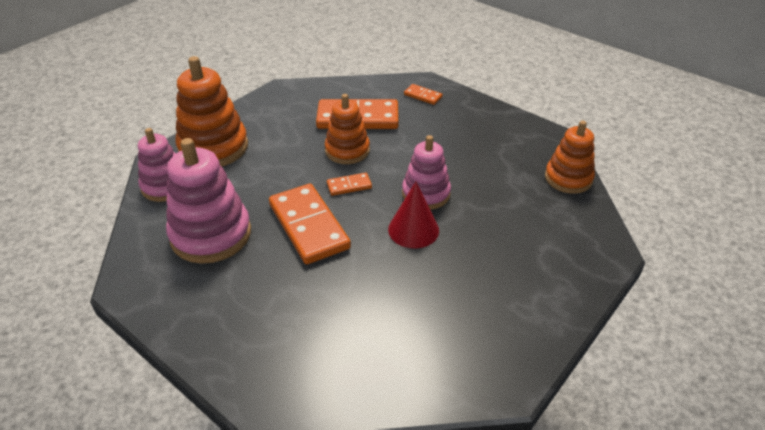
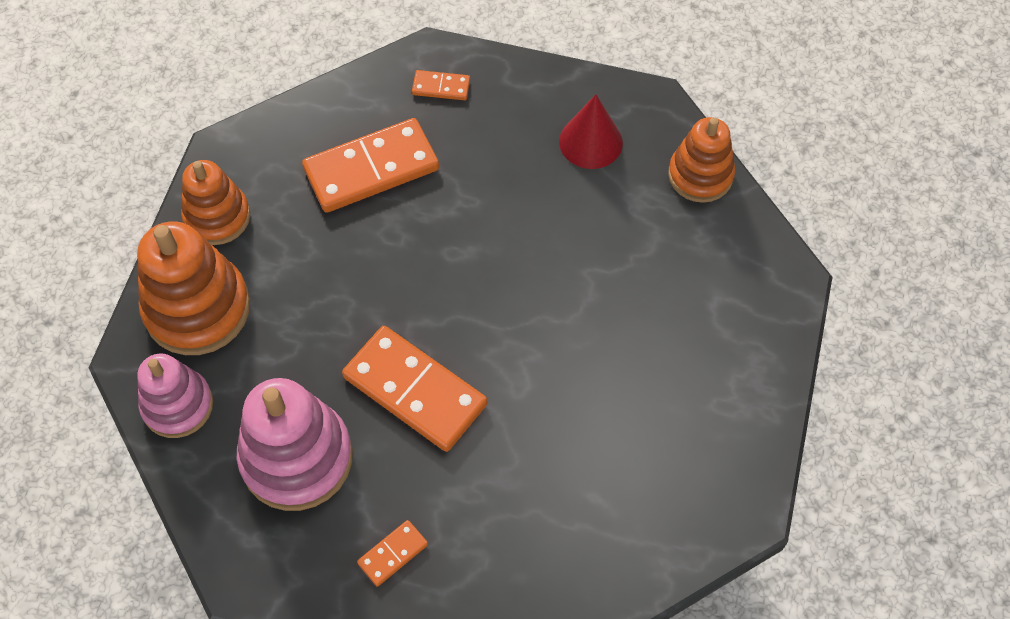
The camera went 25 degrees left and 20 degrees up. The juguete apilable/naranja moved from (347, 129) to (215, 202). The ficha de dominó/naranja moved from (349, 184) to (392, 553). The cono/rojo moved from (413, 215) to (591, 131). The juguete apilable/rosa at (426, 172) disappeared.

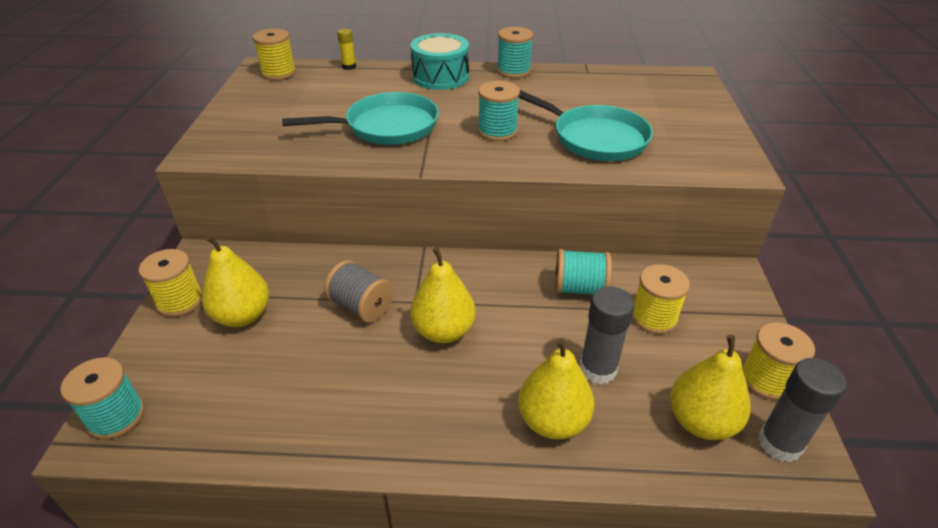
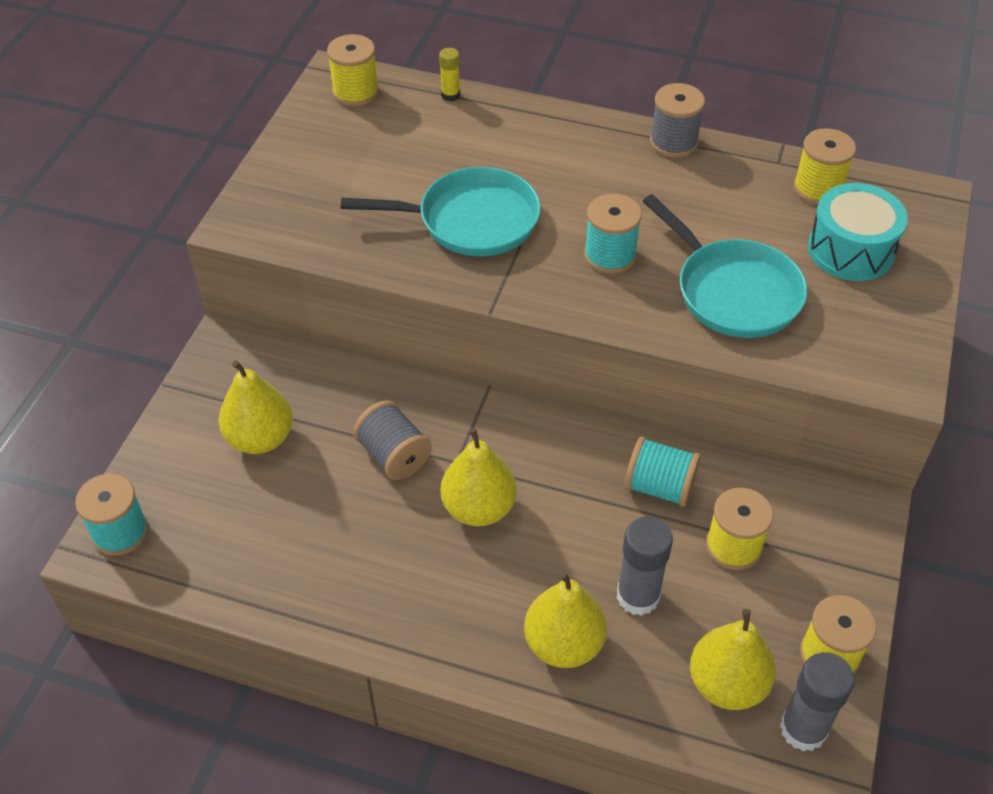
The camera went 15 degrees right and 10 degrees up. The carrete/turquesa at (515, 52) became the carrete/gris at (677, 120). The carrete/amarillo moved from (170, 283) to (824, 166). The tambor/turquesa moved from (439, 61) to (858, 232).

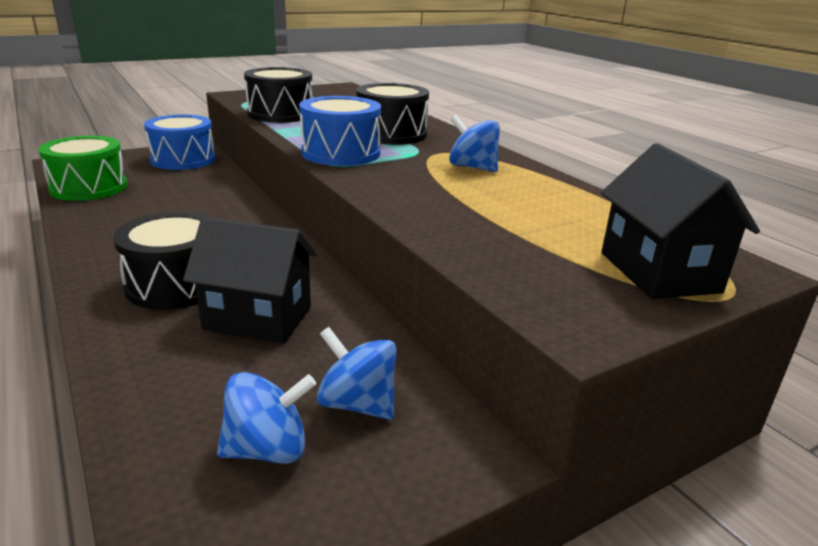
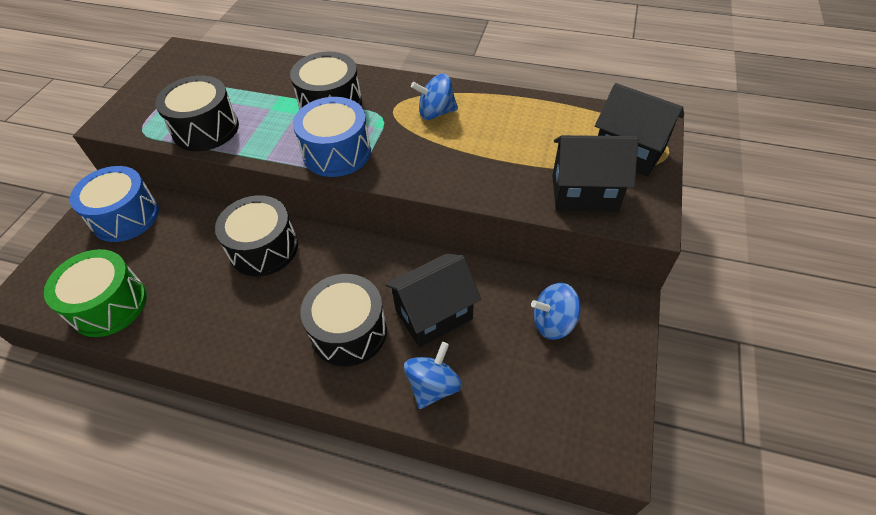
The camera went 40 degrees left and 25 degrees up. The tambor/negro at (256, 236) appeared. The peonza/azul moved from (266, 418) to (433, 375). The casa/negro at (595, 173) appeared.

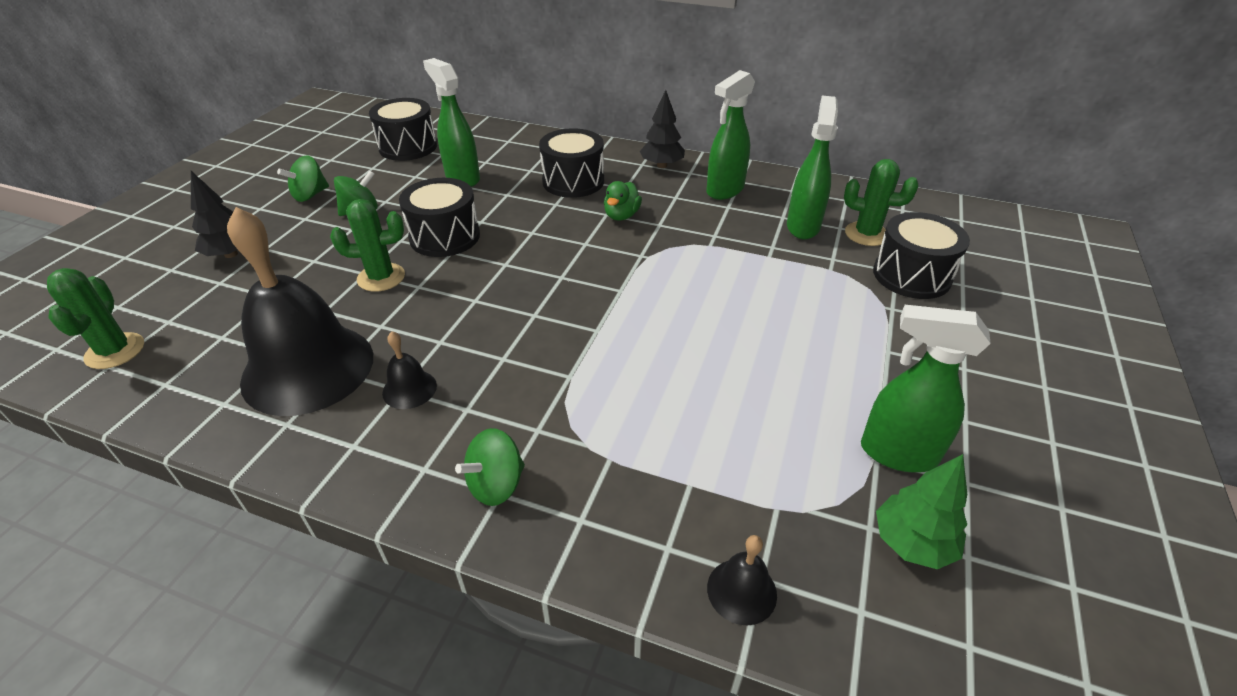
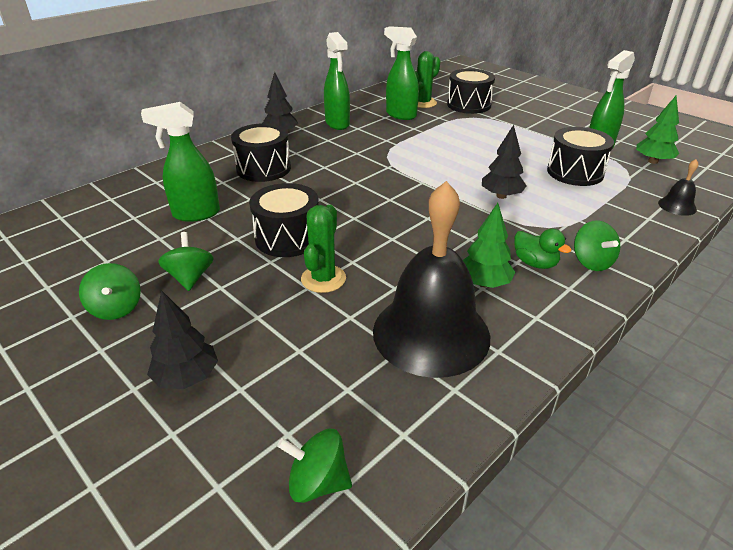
The camera went 65 degrees left and 5 degrees down. The cactus/verde at (95, 318) was replaced by the peonza/verde at (314, 466). The campana/negro at (409, 370) was replaced by the árbol/verde at (489, 245). The árbol/negro at (504, 162) appeared. The pato/verde moved from (623, 201) to (543, 249). The tambor/negro moved from (403, 129) to (580, 156).

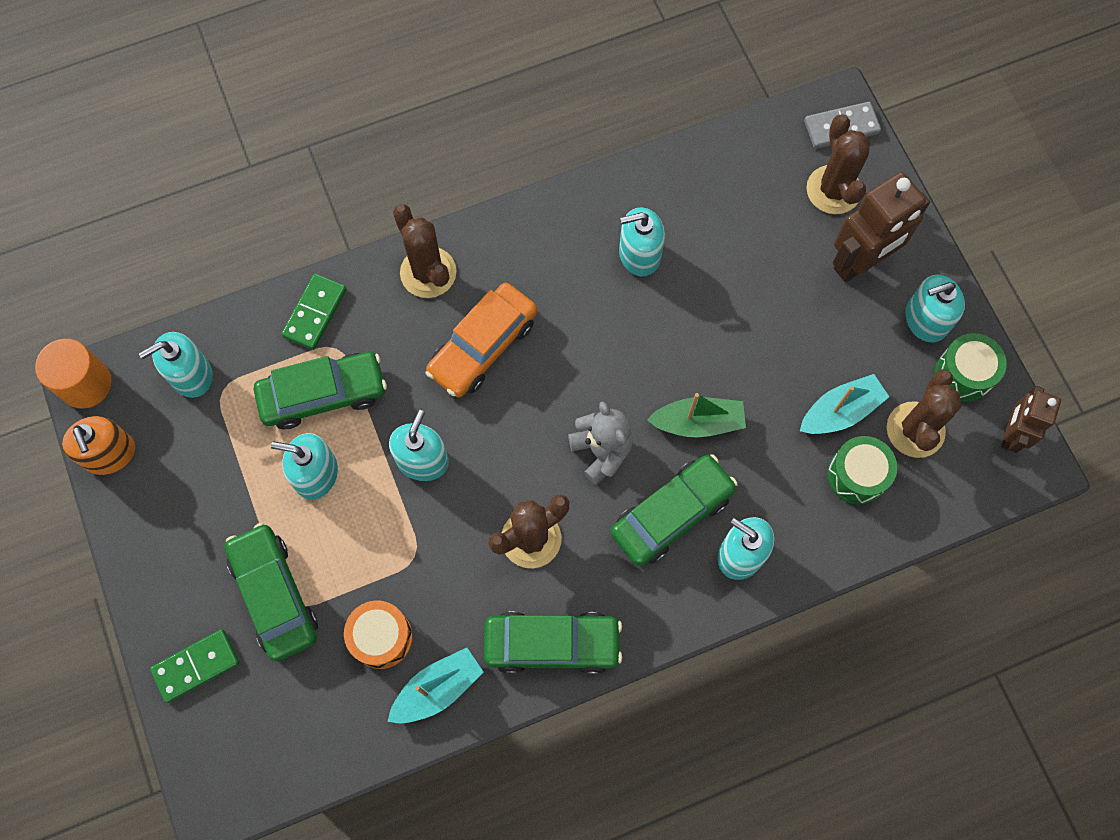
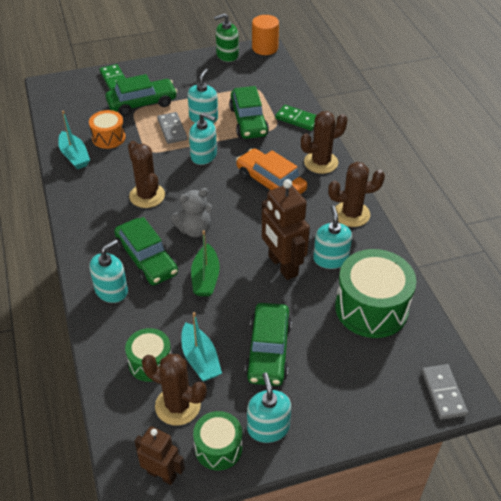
The camera went 95 degrees right and 25 degrees down. The ficha de dominó/gris at (172, 128) appeared. The dispensador de jabón/naranja at (98, 445) became the dispensador de jabón/verde at (226, 37). The coche/verde moved from (553, 642) to (268, 344). The robot/marrón moved from (881, 227) to (285, 229). The cactus/marrón moved from (838, 164) to (356, 194). The tambor/verde at (375, 293) appeared. The dispensador de jabón/turquesa at (176, 365) disappeared.

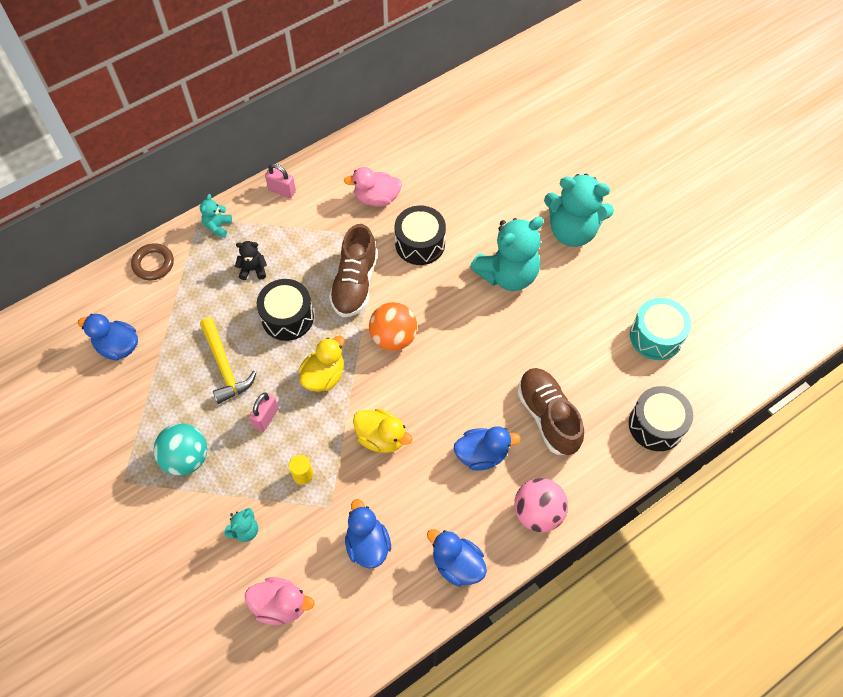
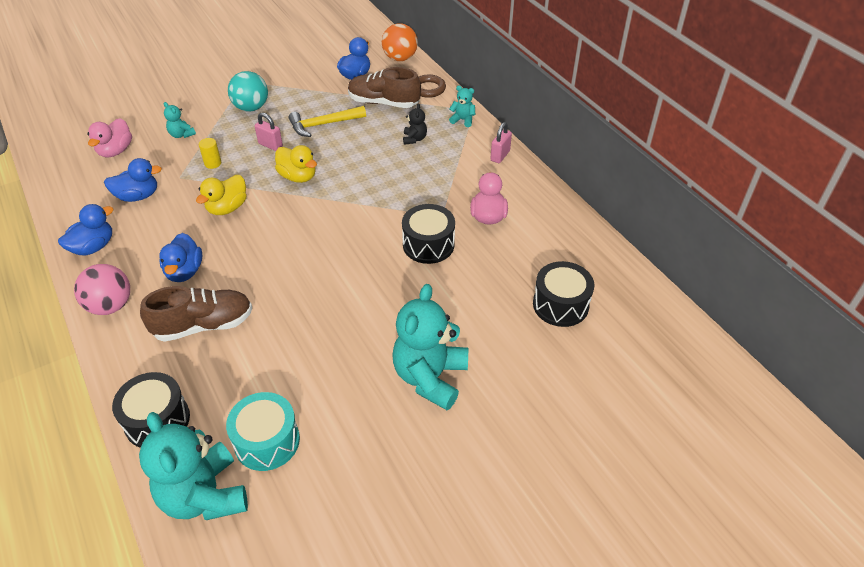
The camera went 95 degrees right and 15 degrees down. The osito/turquesa moved from (507, 254) to (193, 466). The zapato/marrón moved from (353, 270) to (384, 87). The pelota/naranja moved from (393, 326) to (400, 42). The tambor/negro moved from (285, 310) to (563, 294).

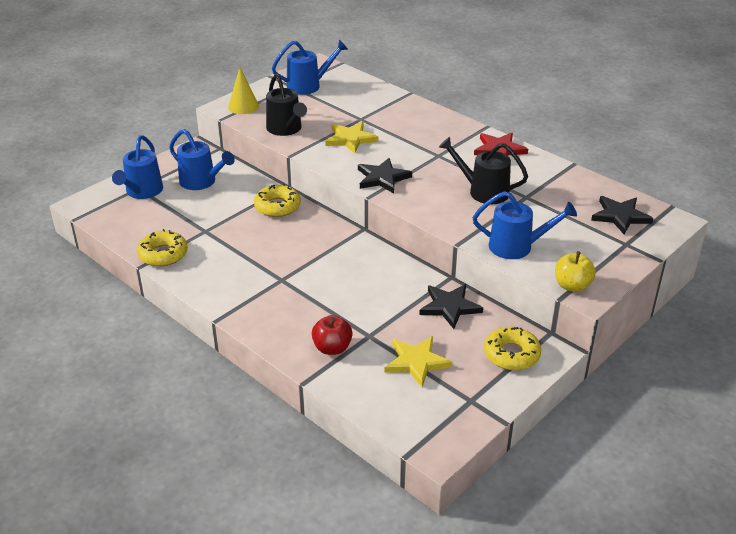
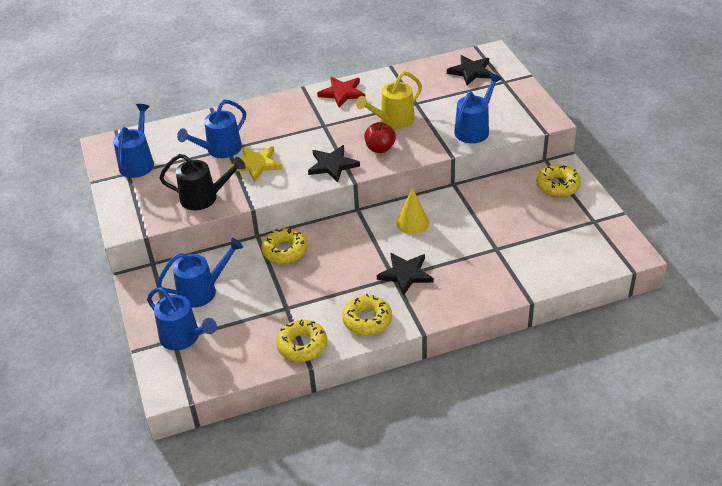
The camera went 60 degrees left and 5 degrees up. The regadera/azul at (211, 129) appeared. The rosquilla/amarillo at (367, 314) appeared. The regadera/negro at (483, 170) became the regadera/amarillo at (389, 100). The manzana/rojo moved from (332, 335) to (380, 137). The estrella/negro moved from (451, 306) to (405, 274). The cono/amarillo moved from (243, 90) to (412, 210). The estrella/amarillo at (418, 361) disappeared. The manzana/amarillo at (575, 271) disappeared.

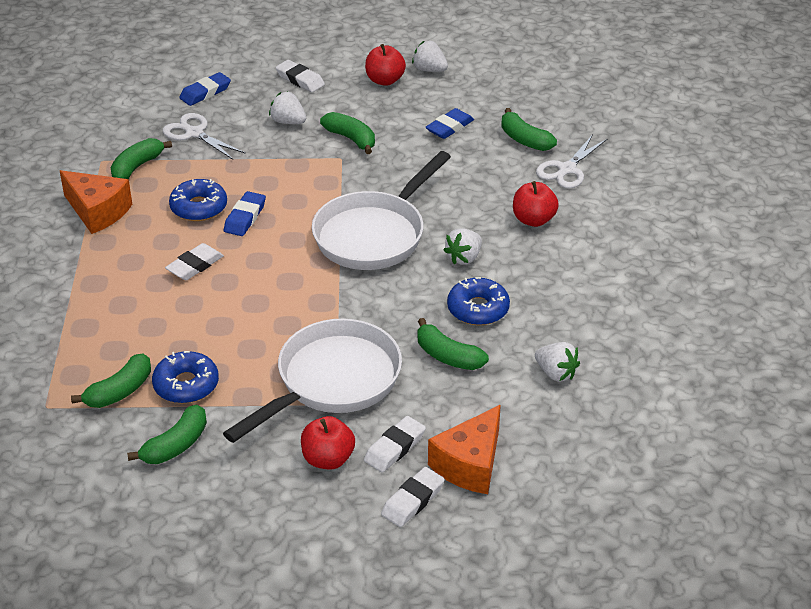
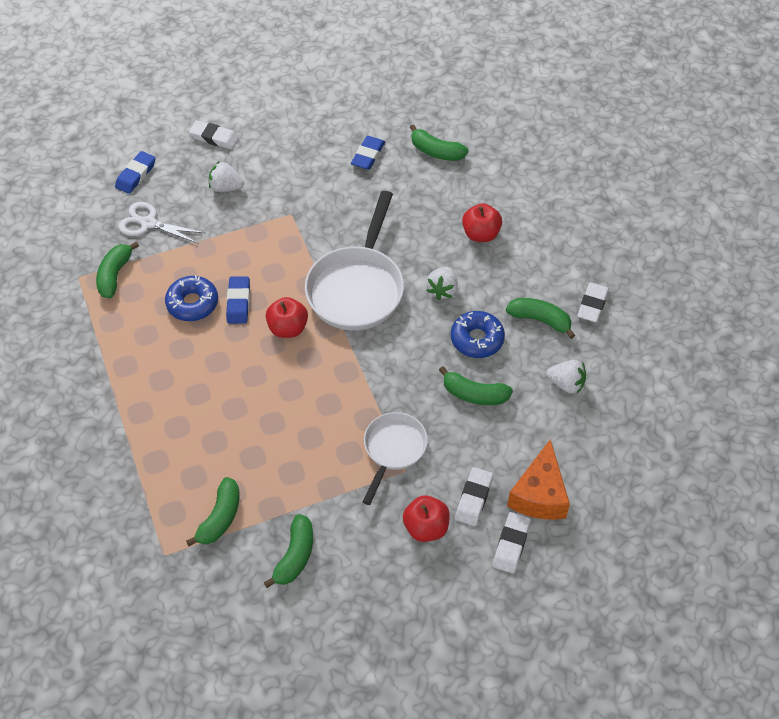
The camera went 20 degrees left and 15 degrees up. The manzana/rojo moved from (385, 65) to (287, 317). The sartén/blanco at (312, 381) changed to 0.59 times the size. The plátano/verde moved from (347, 133) to (540, 318). The goma de borrar/blanco moved from (194, 261) to (593, 302). The queso/naranja at (96, 202) disappeared. The rosquilla/azul at (185, 377) disappeared. The fresa/blanco at (430, 56) disappeared. The tijeras/blanco at (571, 161) disappeared.

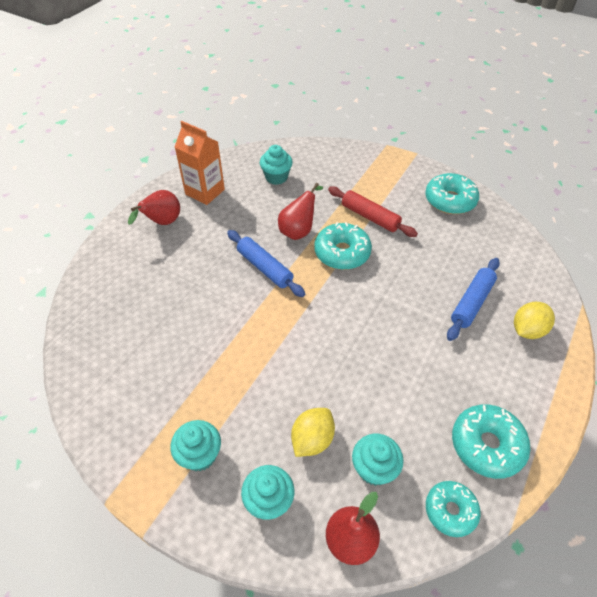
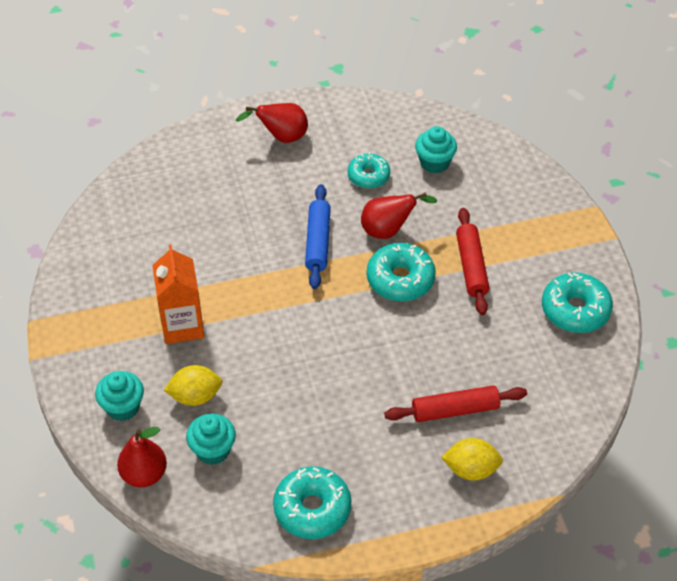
The camera went 45 degrees right and 0 degrees up. The cartón de leche/naranja moved from (200, 163) to (178, 294). The rosquilla/turquesa moved from (453, 509) to (369, 170). The rodillo/azul at (473, 299) became the rodillo/rojo at (455, 403). The magdalena/turquesa at (195, 445) disappeared.

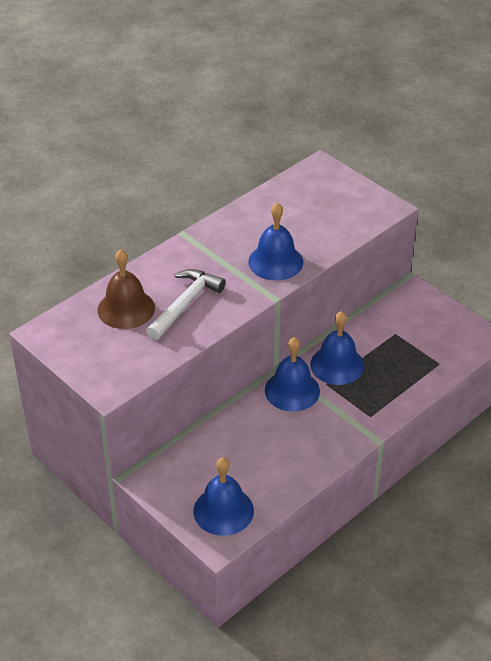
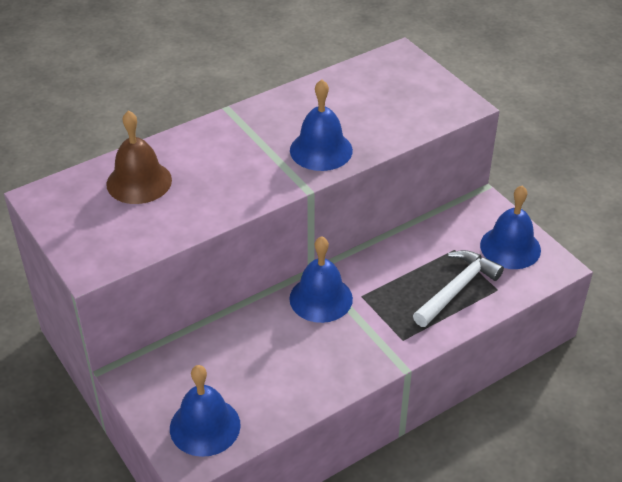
The camera went 10 degrees right and 0 degrees up. The martillo/blanco moved from (186, 304) to (458, 288). The campana/azul moved from (337, 348) to (510, 227).

